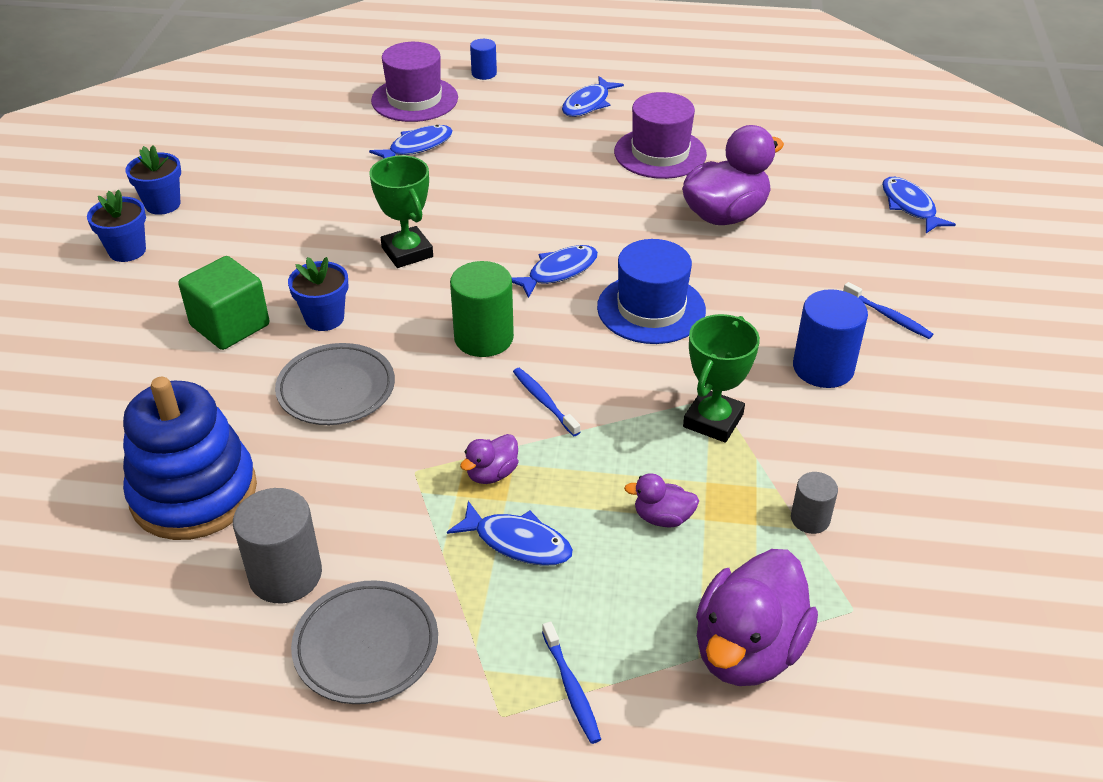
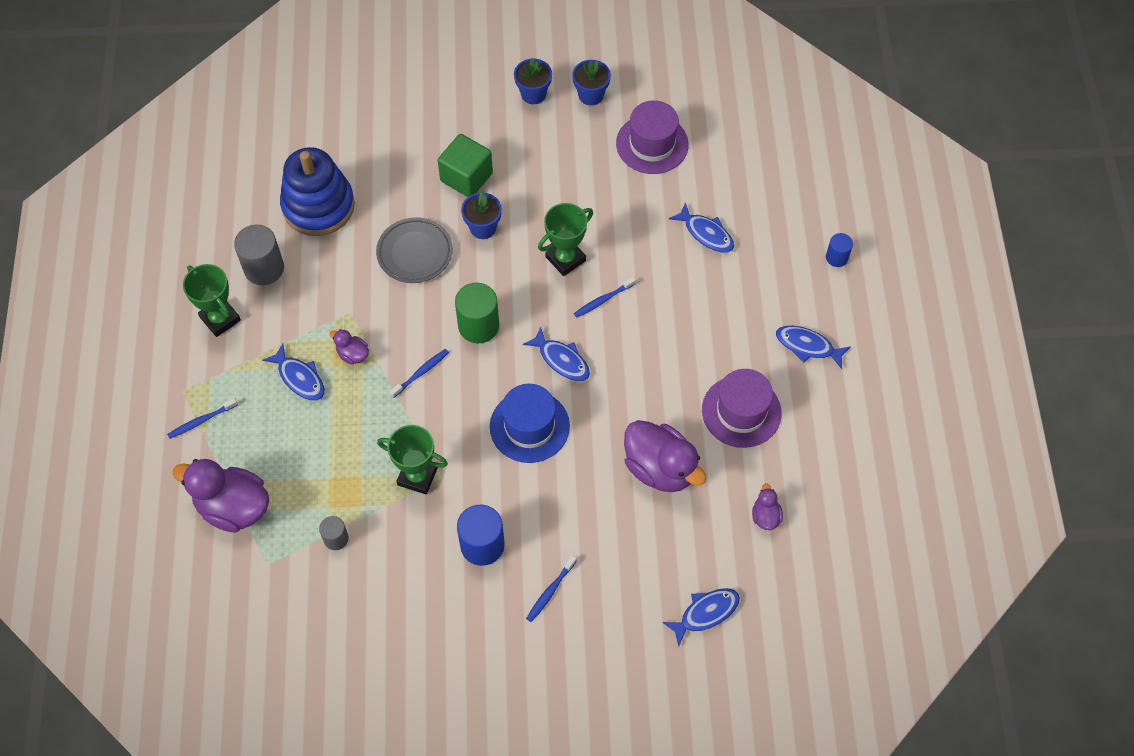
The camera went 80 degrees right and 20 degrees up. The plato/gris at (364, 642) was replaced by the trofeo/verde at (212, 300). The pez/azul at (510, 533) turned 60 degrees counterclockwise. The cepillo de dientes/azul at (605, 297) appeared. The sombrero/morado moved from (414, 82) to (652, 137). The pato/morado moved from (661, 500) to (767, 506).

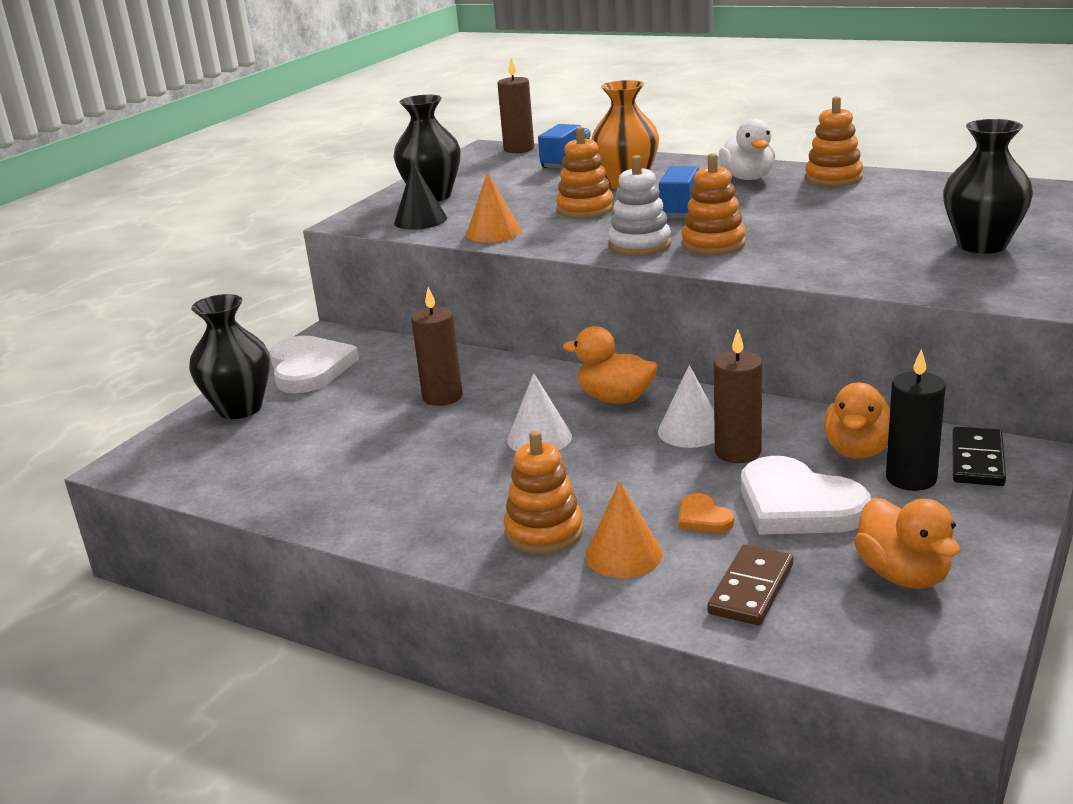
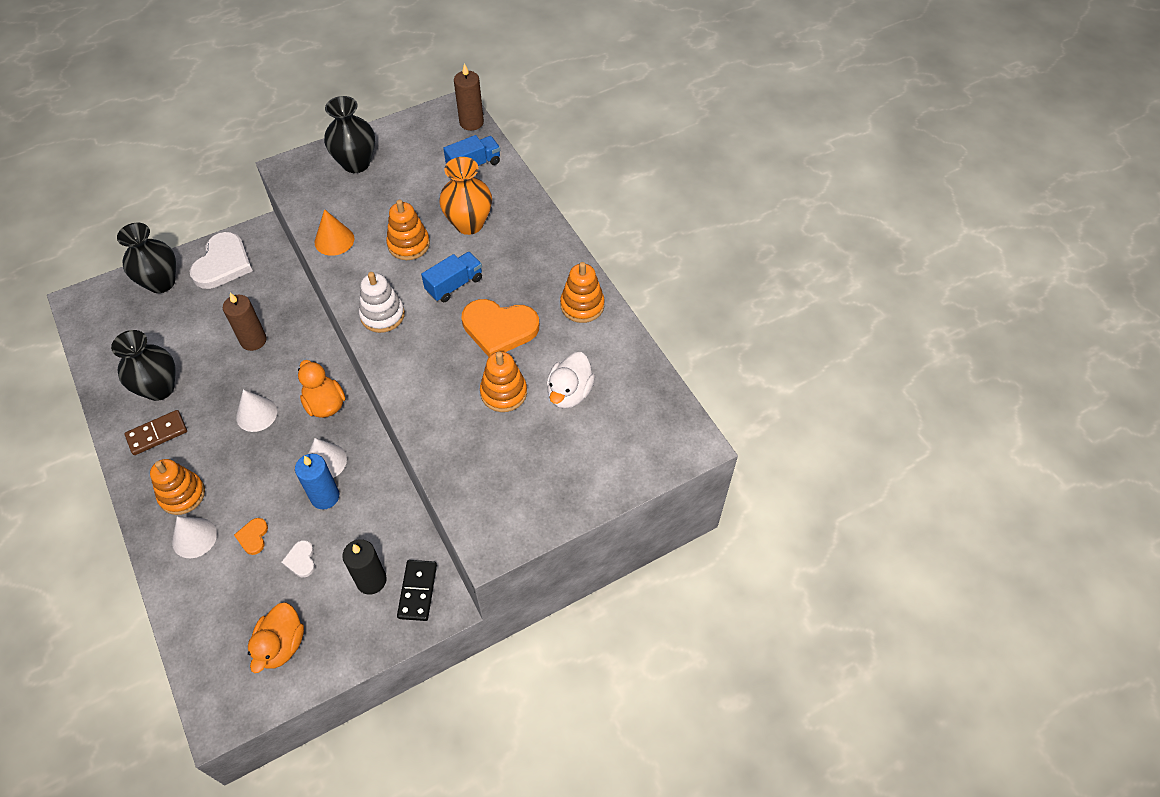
The camera went 30 degrees right and 30 degrees up. The florero/negro moved from (988, 186) to (143, 365). The ficha de dominó/marrón moved from (750, 584) to (155, 432). The cono/naranja at (624, 529) became the cono/blanco at (194, 537). The corazón/blanco at (806, 495) changed to 0.47 times the size. The vela/marrón at (738, 396) became the vela/azul at (317, 481). The ficha de dominó/negro at (979, 456) turned 45 degrees counterclockwise. The corazón/naranja at (500, 328) appeared. The juguete apilable/naranja moved from (714, 204) to (503, 382). The pato/blanco moved from (747, 149) to (571, 380). The cono/negro at (420, 196) disappeared. The pato/naranja at (857, 421) disappeared.

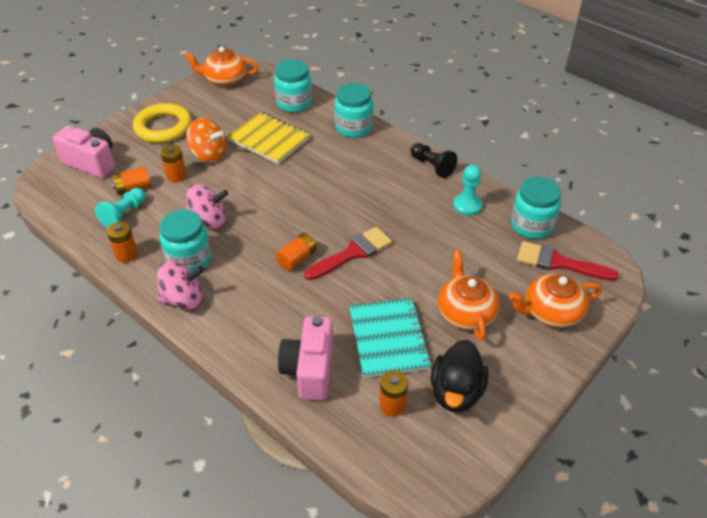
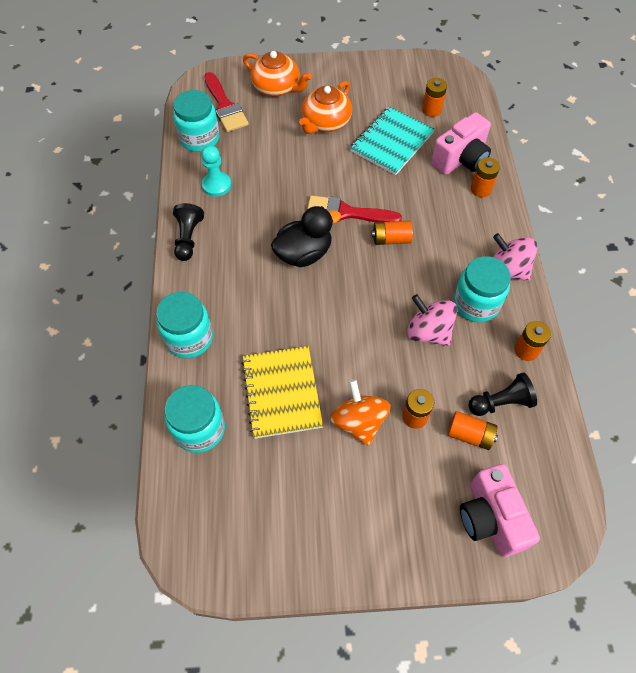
The camera went 135 degrees left and 15 degrees up. The pato/negro moved from (460, 376) to (306, 236). The peón/turquesa at (120, 208) became the peón/negro at (502, 394). The pila/naranja at (485, 177) appeared. The anillo/amarillo at (162, 123) disappeared. The tetera/naranja at (221, 66) disappeared.

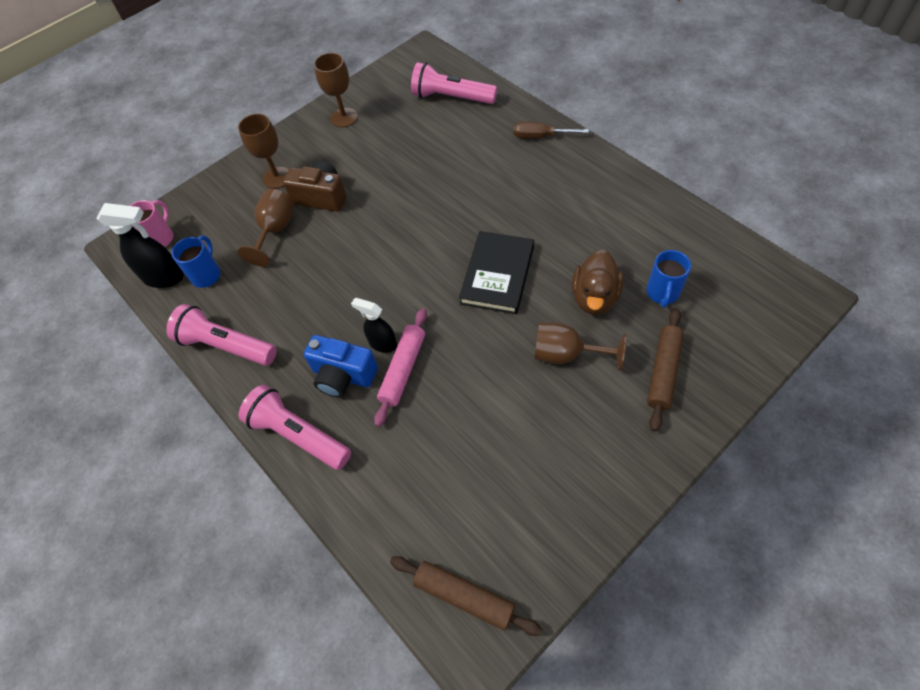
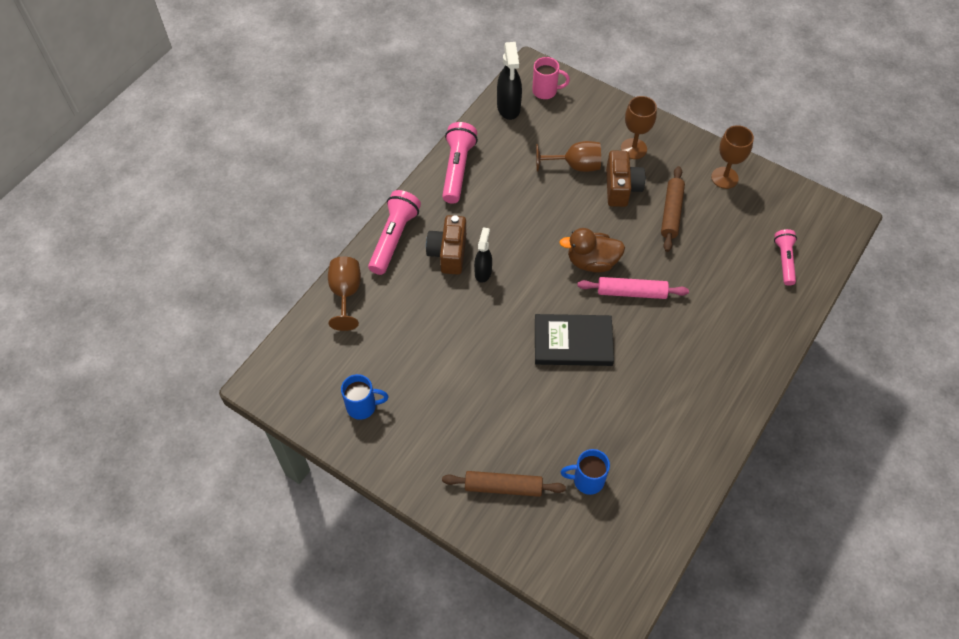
The camera went 70 degrees right and 0 degrees up. The copa/marrón moved from (580, 346) to (344, 293). The taza/azul moved from (196, 261) to (364, 397). The cámara/azul at (341, 366) became the cámara/marrón at (446, 245). The pato/marrón moved from (598, 282) to (592, 250). The rodillo/rosa moved from (400, 367) to (633, 288). The rodillo/marrón moved from (466, 596) to (673, 209). The lámpara de mano/rosa at (454, 83) changed to 0.64 times the size. The destornillador/marrón at (551, 130) disappeared.

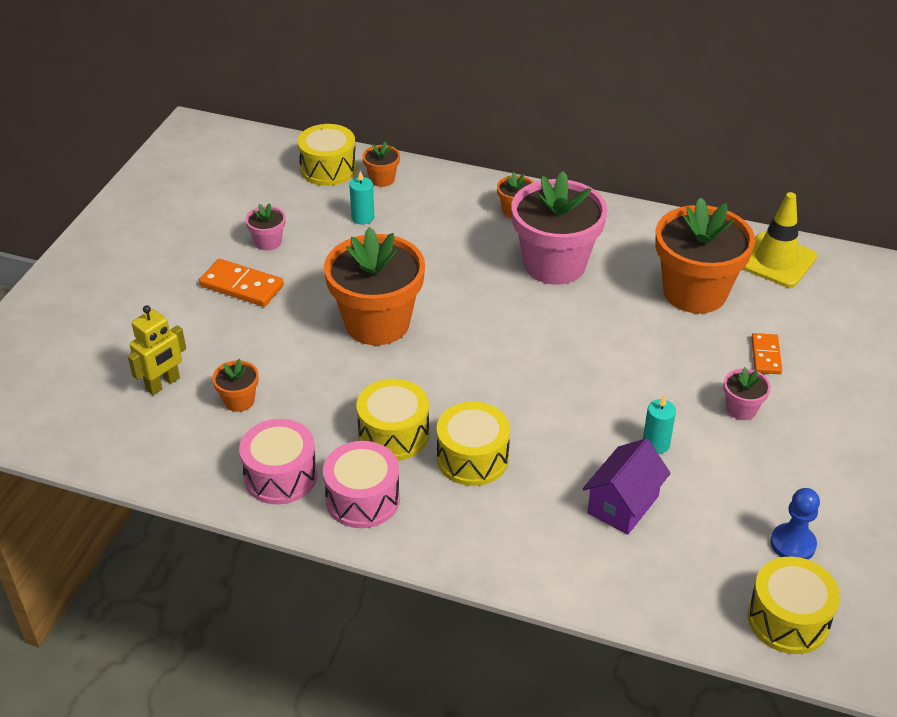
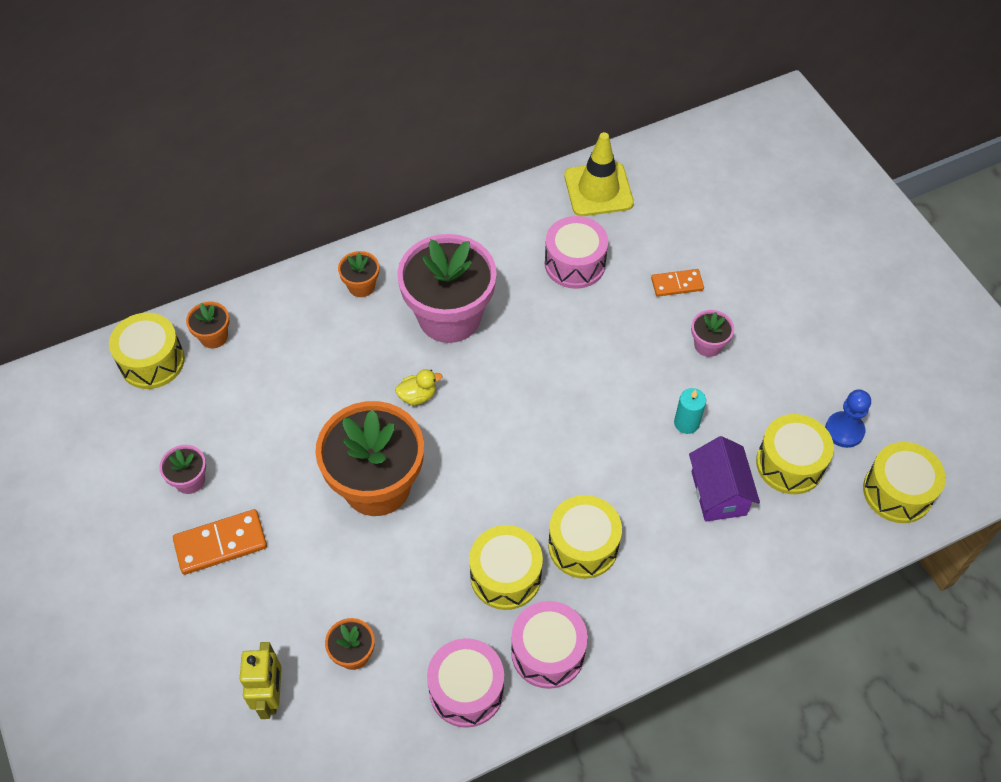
The camera went 45 degrees left and 15 degrees up. The pato/amarillo at (419, 387) appeared. The maceta/naranja at (705, 255) was replaced by the tambor/rosa at (576, 252). The ficha de dominó/naranja at (766, 353) turned 60 degrees counterclockwise. The tambor/amarillo at (795, 454) appeared. The vela/turquesa at (361, 198) disappeared.

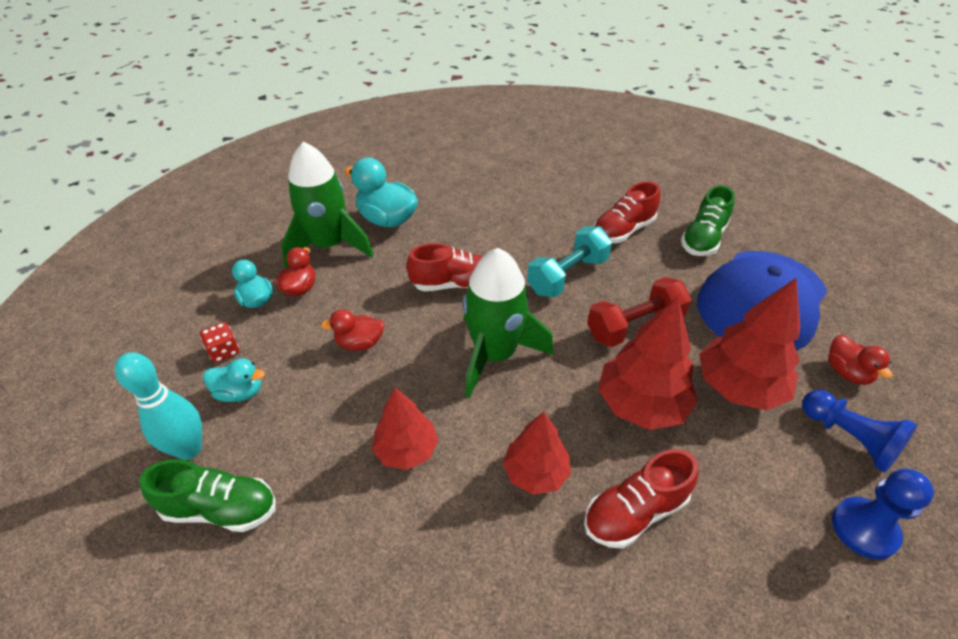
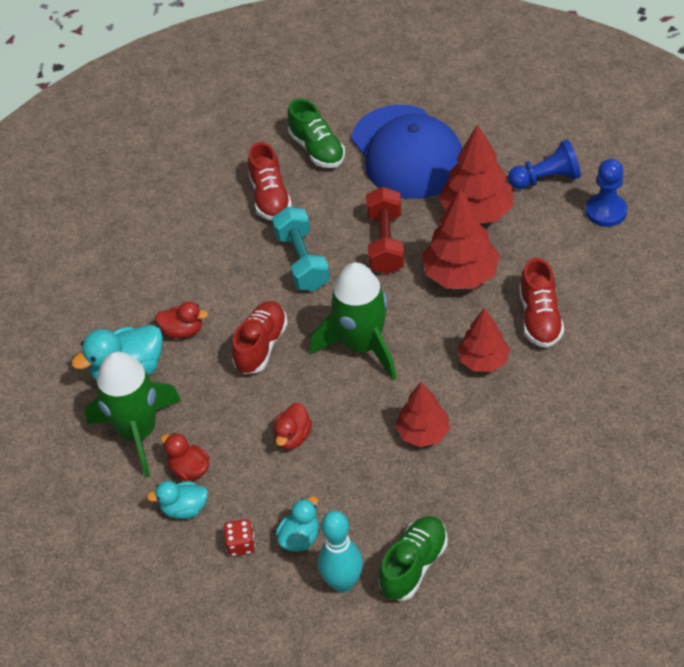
The camera went 60 degrees left and 5 degrees up. The pato/rojo moved from (860, 360) to (181, 320).

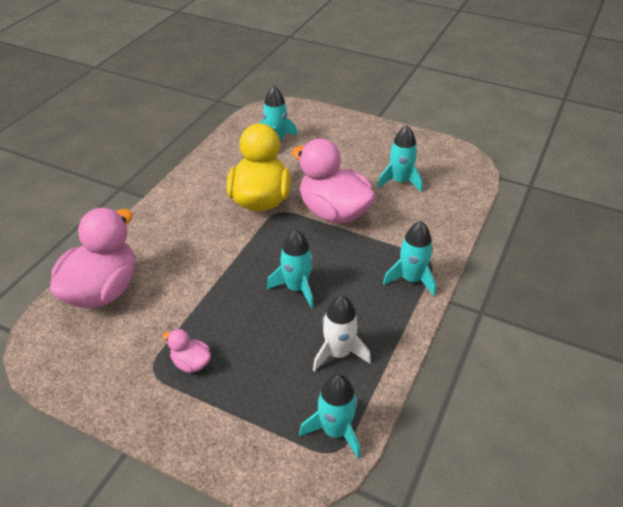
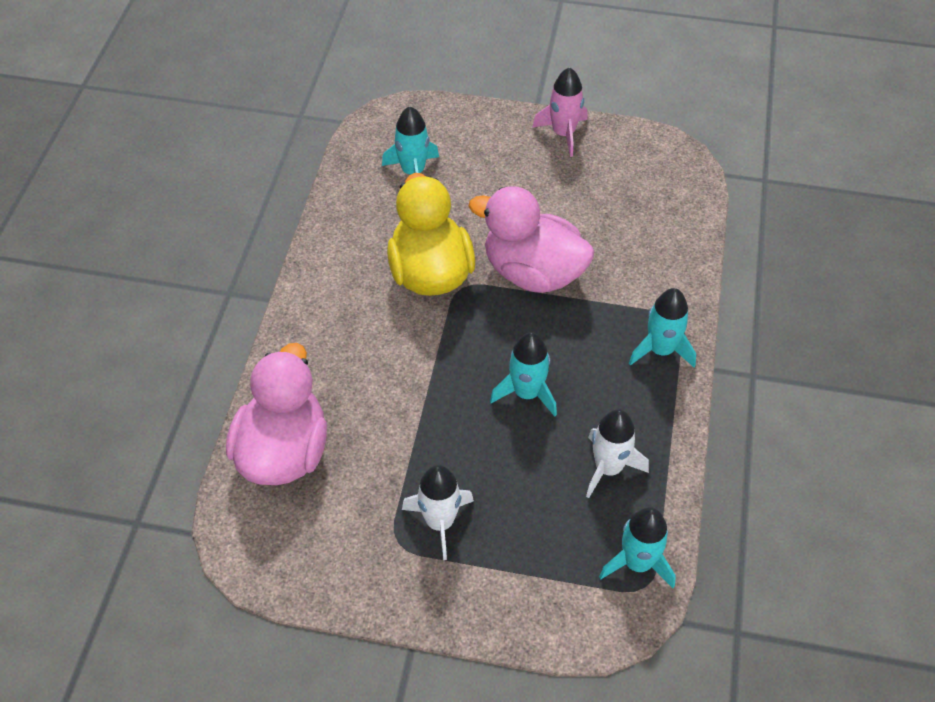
The camera went 15 degrees left and 10 degrees up. The pato/rosa at (187, 351) was replaced by the cohete/blanco at (438, 512). The cohete/rosa at (559, 112) appeared. The cohete/turquesa at (400, 158) disappeared.

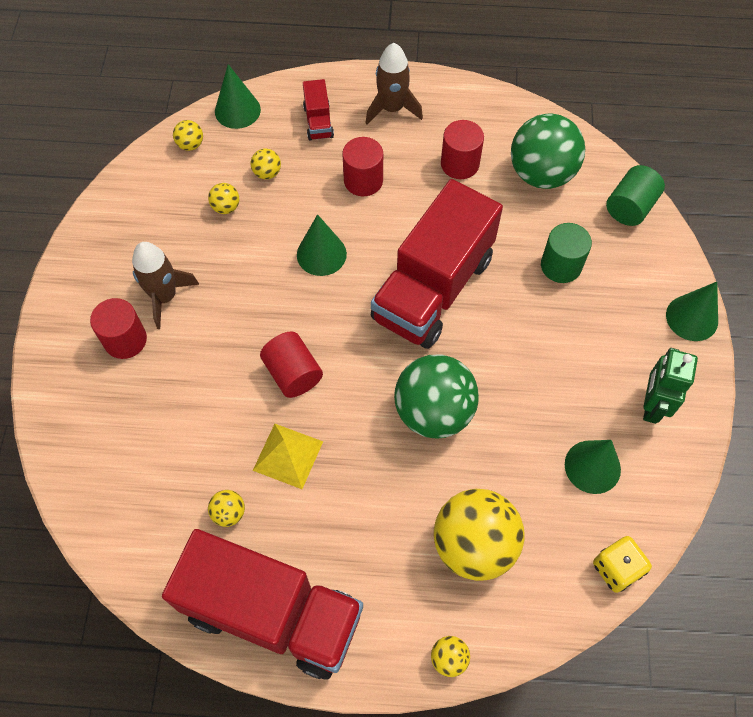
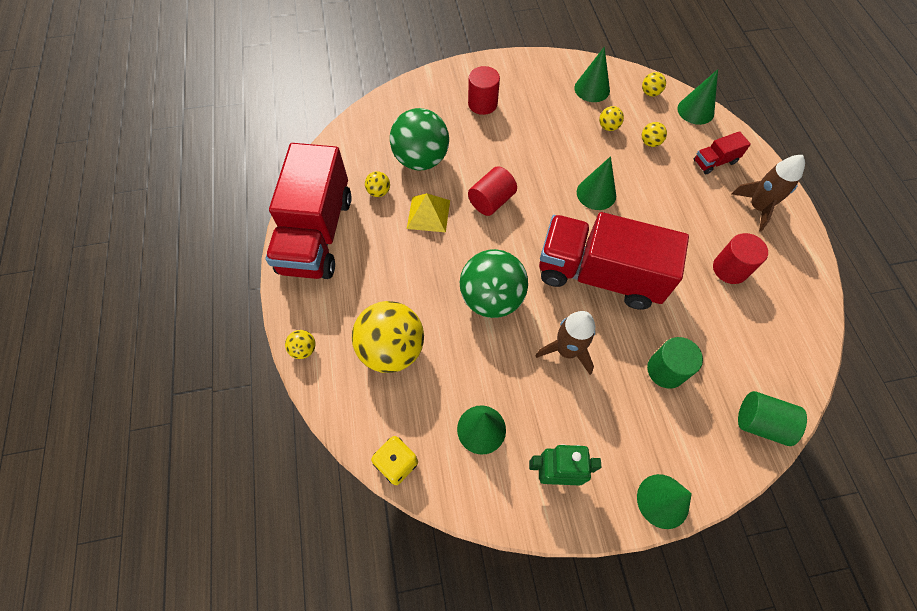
The camera went 75 degrees right and 0 degrees up. The pelota/verde moved from (548, 151) to (419, 139). The cohete/marrón moved from (165, 285) to (565, 343). The cono/verde at (592, 74) appeared. The cilindro/rojo at (362, 166) disappeared.

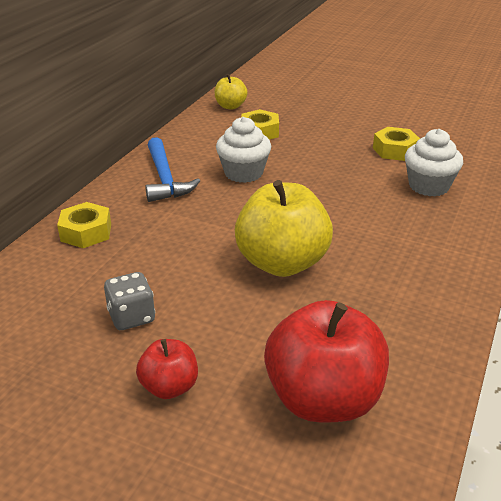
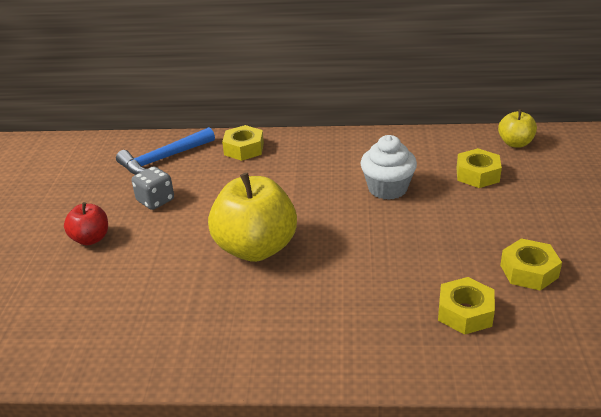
The camera went 70 degrees right and 0 degrees up. The martillo/azul moved from (172, 169) to (165, 151). The magdalena/blanco at (434, 162) was replaced by the tuerca/amarillo at (466, 306). The manzana/rojo at (326, 361) disappeared.

